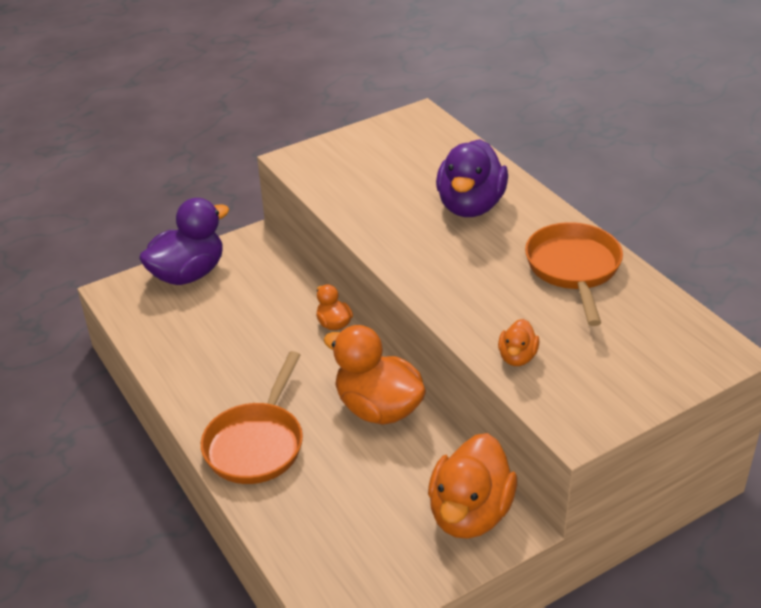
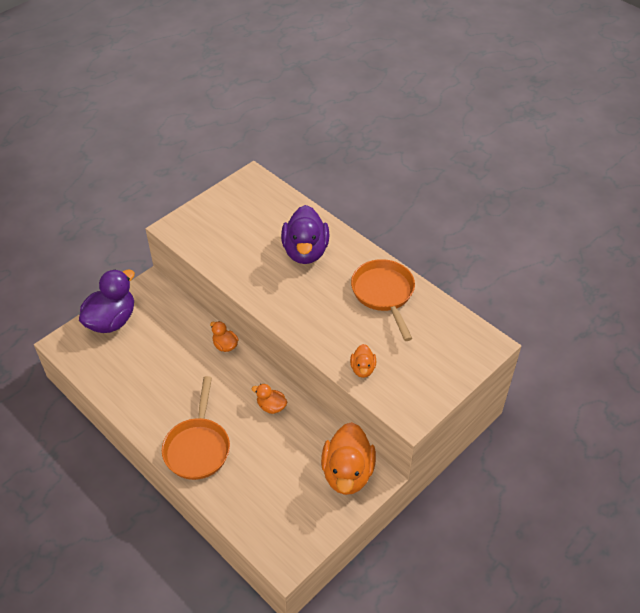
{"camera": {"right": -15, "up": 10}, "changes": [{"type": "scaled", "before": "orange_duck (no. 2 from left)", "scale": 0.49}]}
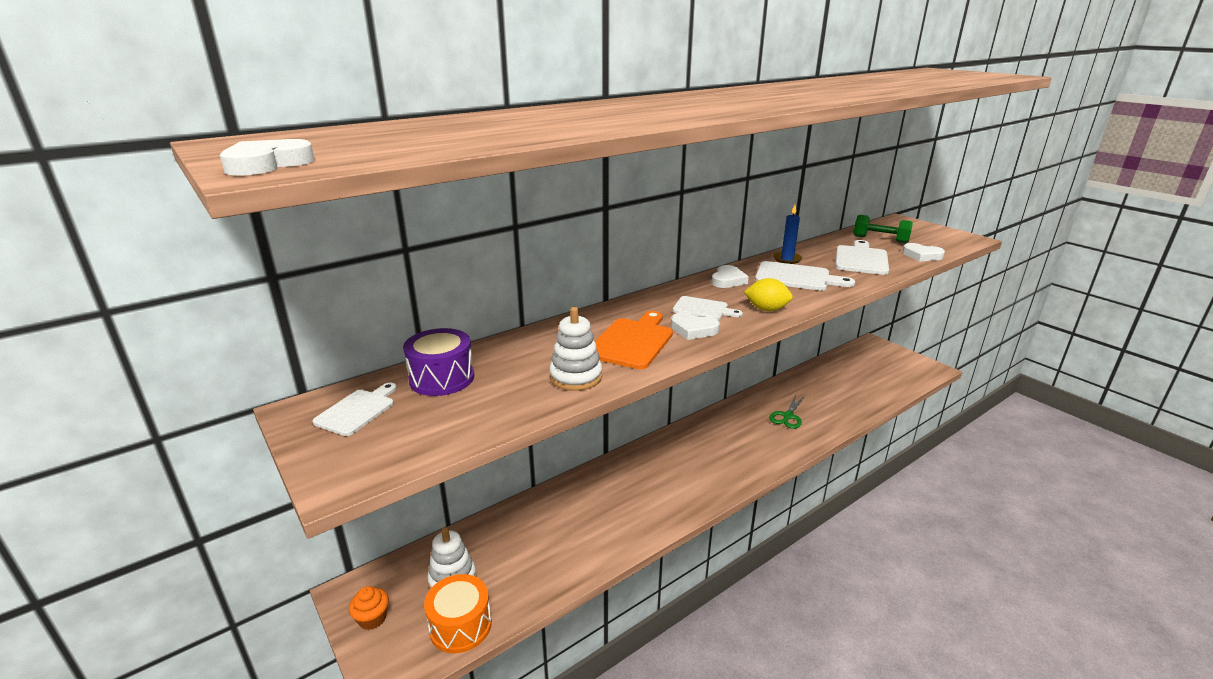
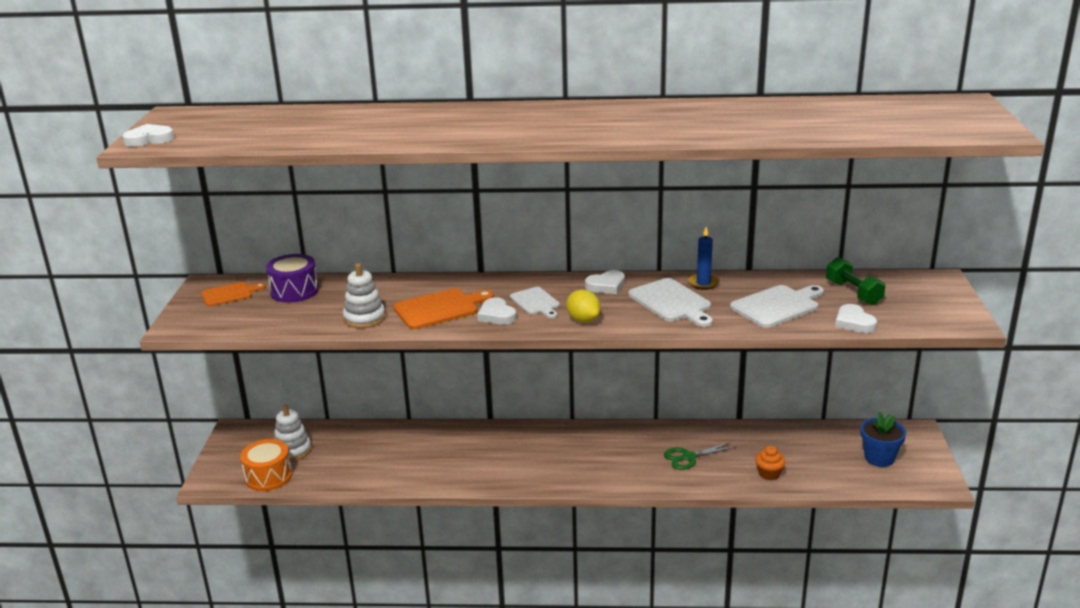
{"camera": {"right": 40, "up": 0}, "changes": [{"type": "new", "after": "blue_flower_pot"}, {"type": "shifted", "before": "orange_cupcake"}, {"type": "repainted", "before": "white_cutting_board (no. 1 from left)", "after": "orange_cutting_board (no. 1 from left)"}]}
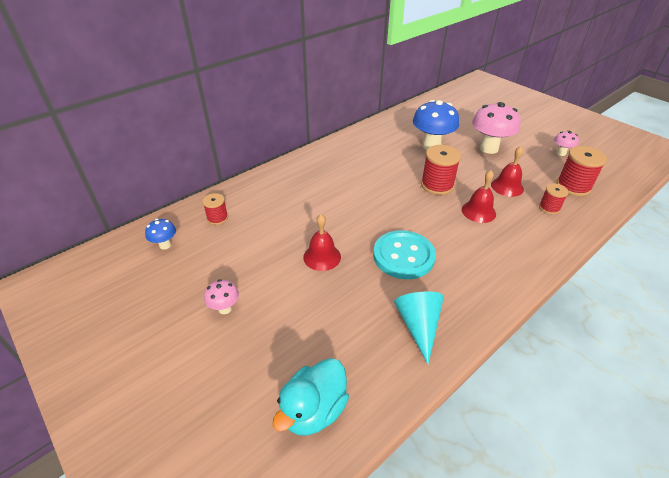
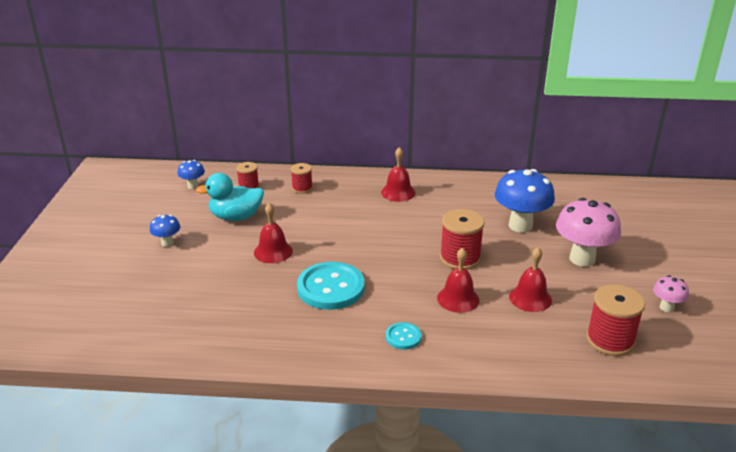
{"camera": {"right": 45, "up": -10}, "changes": [{"type": "gone", "before": "turquoise_cone"}, {"type": "new", "after": "red_bell (no. 2 from left)"}, {"type": "new", "after": "turquoise_button (no. 2 from left)"}, {"type": "shifted", "before": "turquoise_duck"}, {"type": "shifted", "before": "red_spool (no. 3 from left in the first image)", "after": "red_spool (no. 2 from left)"}, {"type": "repainted", "before": "pink_mushroom (no. 1 from left)", "after": "blue_mushroom (no. 1 from left)"}]}
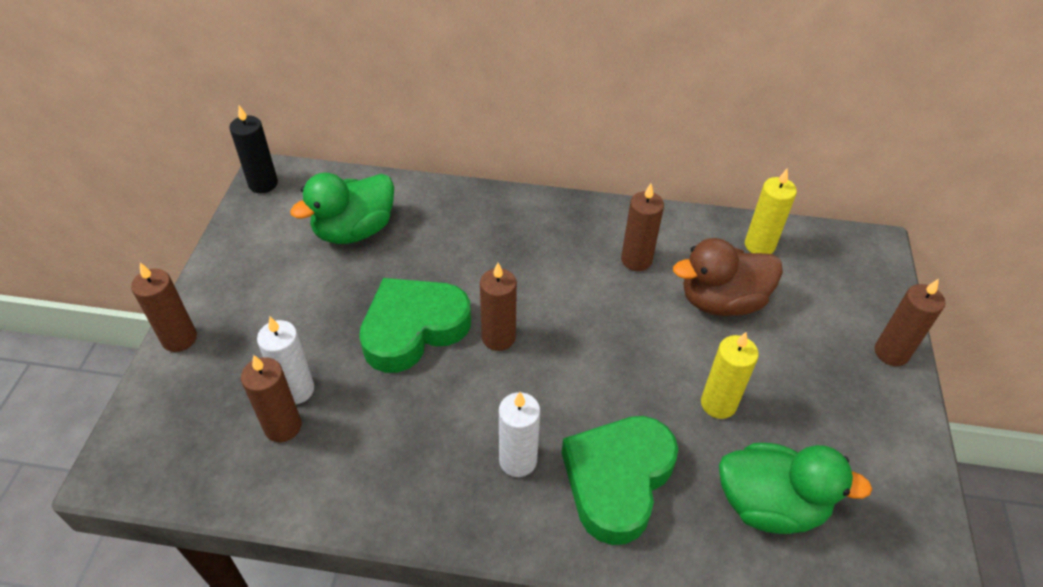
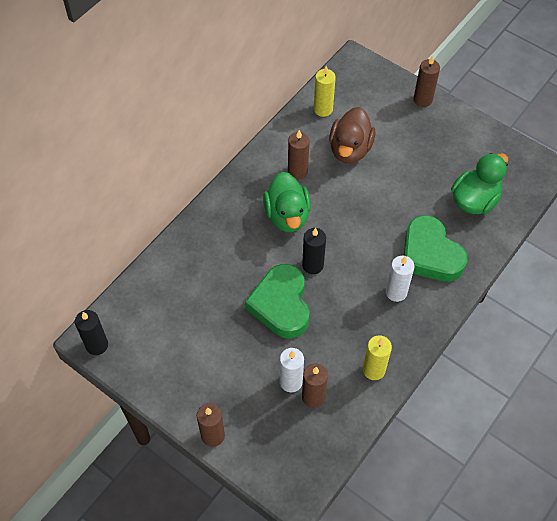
{"camera": {"right": -60, "up": 10}, "changes": [{"type": "shifted", "before": "green_duck (no. 1 from left)"}, {"type": "shifted", "before": "yellow_candle (no. 1 from left in the first image)", "after": "yellow_candle (no. 2 from left)"}, {"type": "repainted", "before": "brown_candle (no. 3 from left)", "after": "black_candle (no. 2 from left)"}]}
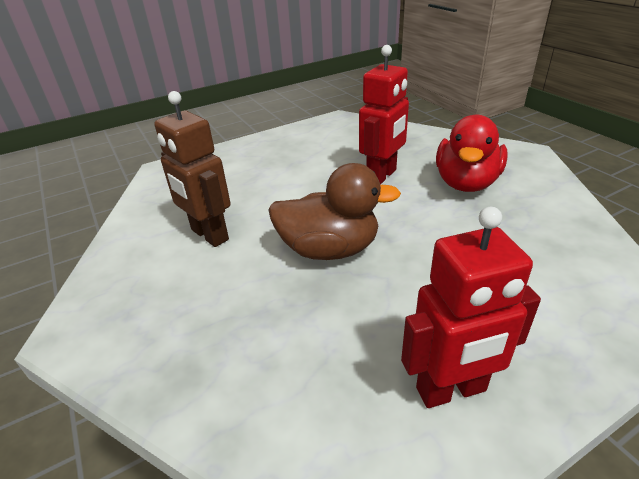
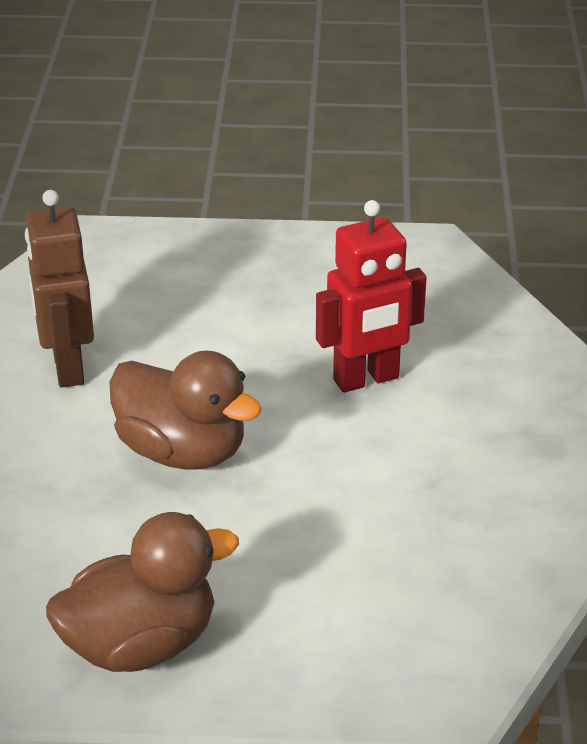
{"camera": {"right": 30, "up": 0}, "changes": [{"type": "gone", "before": "red_duck"}, {"type": "swapped", "before": "red_robot (no. 2 from left)", "after": "brown_duck (no. 1 from left)"}]}
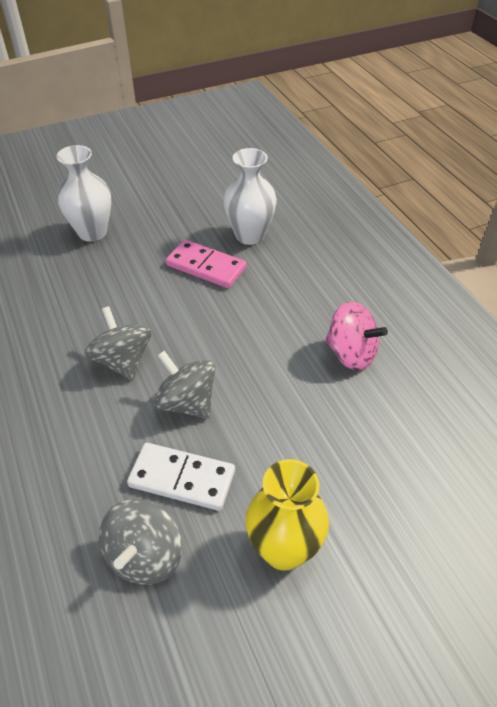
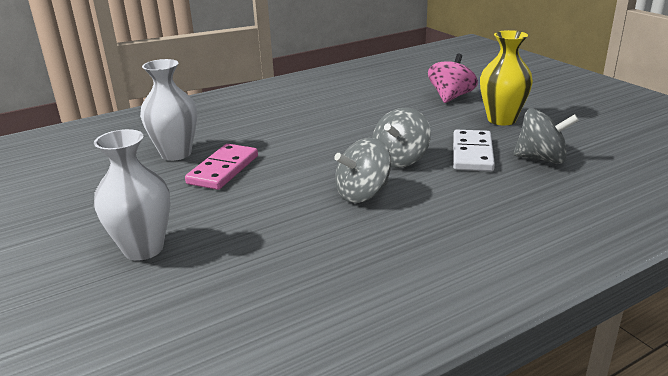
{"camera": {"right": -95, "up": -20}, "changes": [{"type": "shifted", "before": "pink_spinning_top"}]}
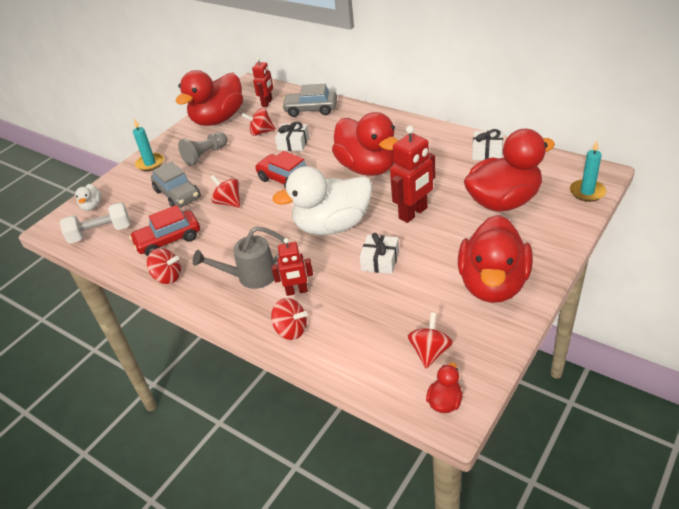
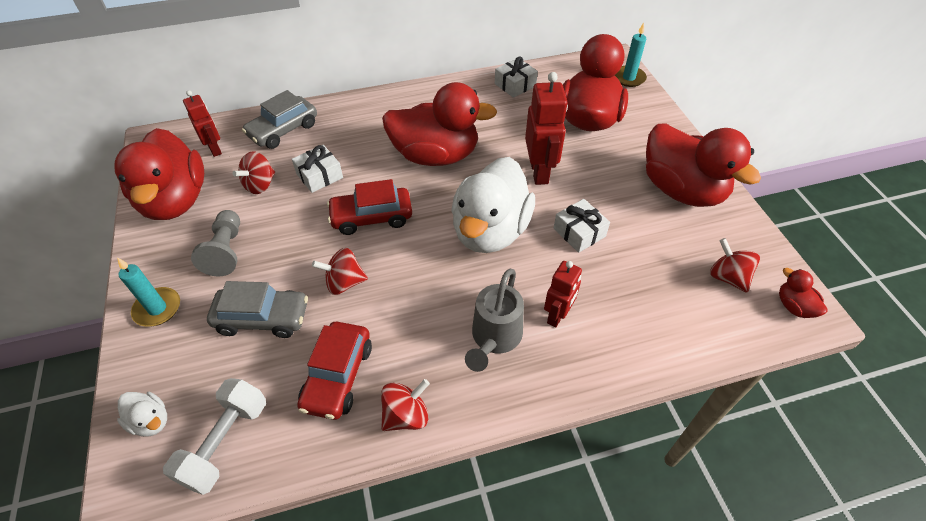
{"camera": {"right": -55, "up": 10}, "changes": [{"type": "gone", "before": "red_spinning_top (no. 4 from left)"}]}
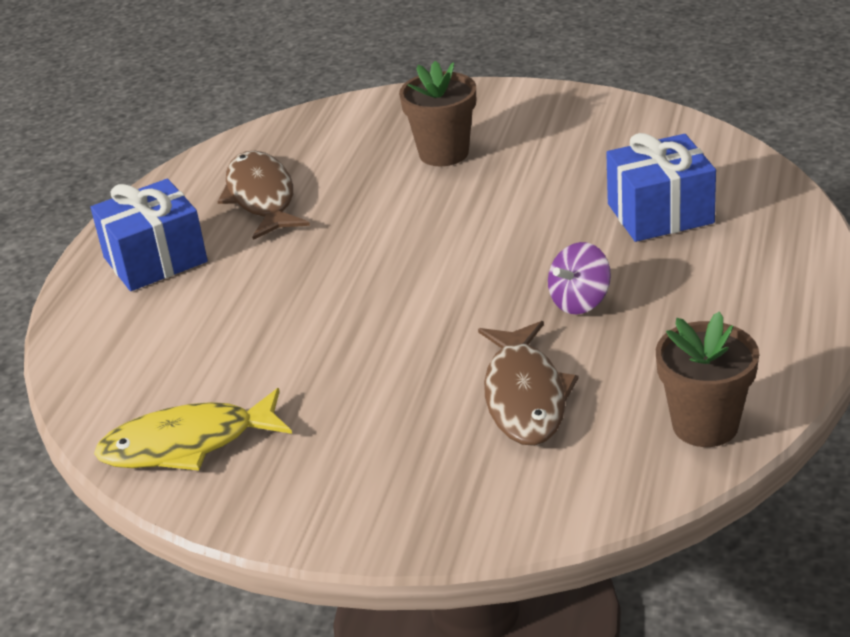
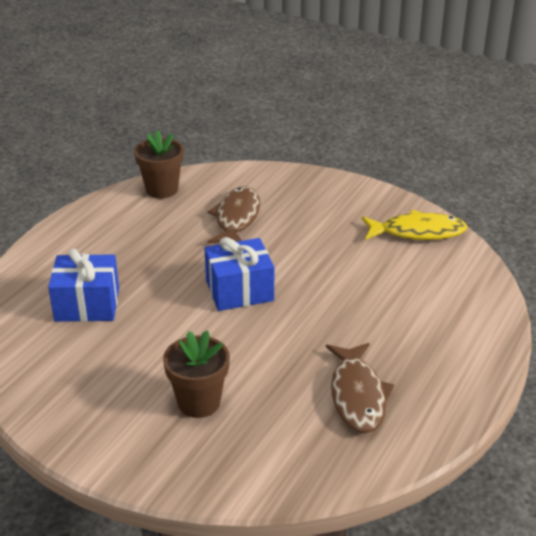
{"camera": {"right": -170, "up": 0}, "changes": [{"type": "gone", "before": "purple_spinning_top"}, {"type": "shifted", "before": "blue_gift (no. 1 from left in the first image)", "after": "blue_gift (no. 2 from left)"}]}
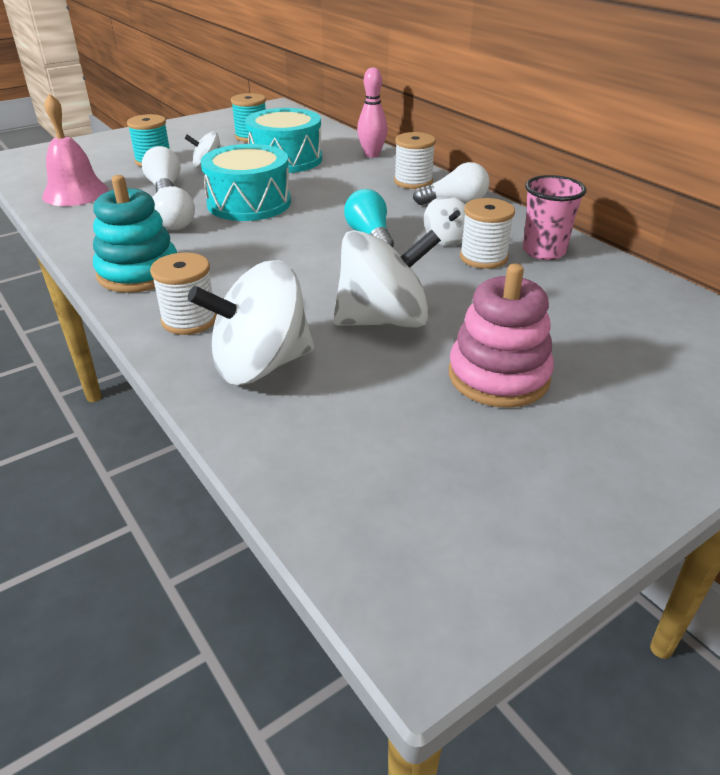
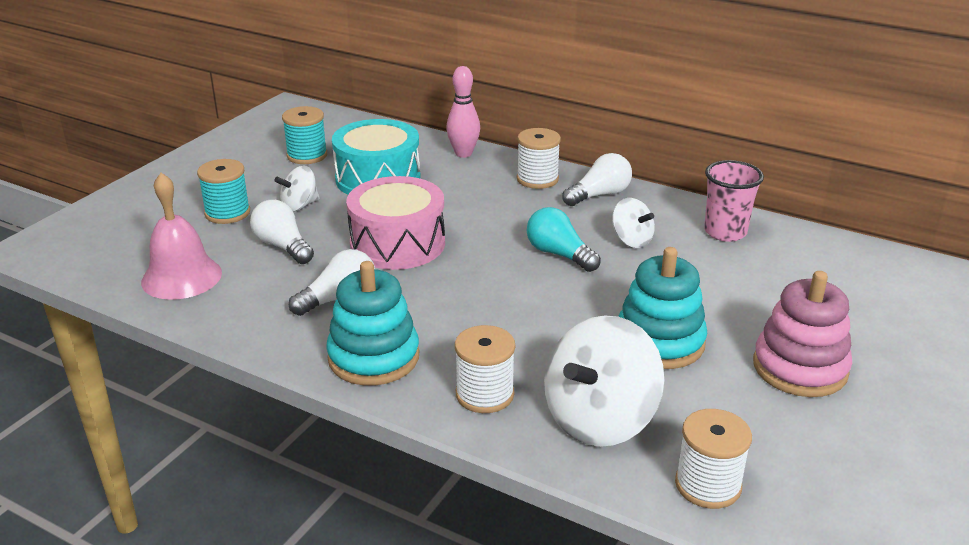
{"camera": {"right": -25, "up": -5}, "changes": [{"type": "shifted", "before": "white_spool (no. 3 from left)"}, {"type": "swapped", "before": "white_spinning_top (no. 3 from left)", "after": "turquoise_stacking_toy (no. 2 from left)"}, {"type": "repainted", "before": "turquoise_drum (no. 1 from left)", "after": "pink_drum"}]}
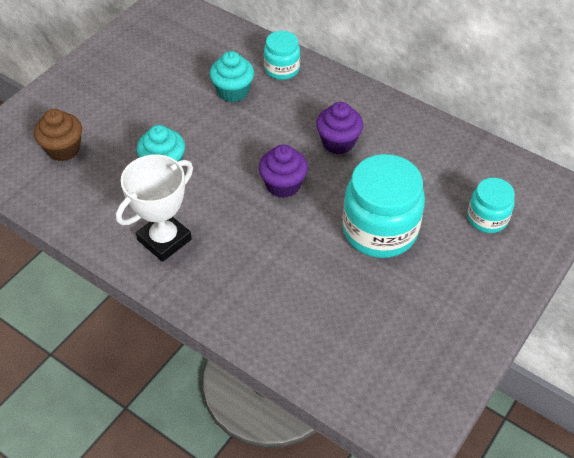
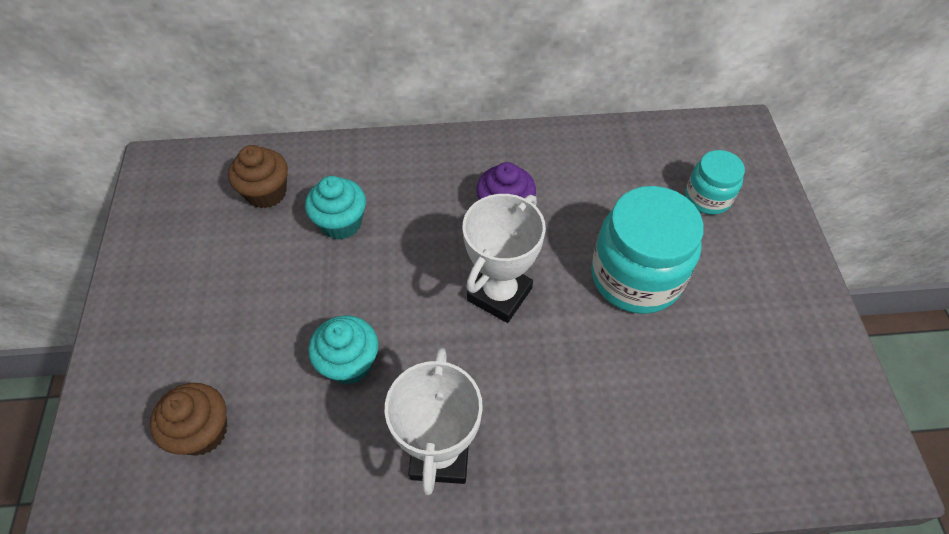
{"camera": {"right": -40, "up": 5}, "changes": [{"type": "gone", "before": "turquoise_jar (no. 1 from left)"}, {"type": "new", "after": "brown_cupcake (no. 2 from left)"}, {"type": "swapped", "before": "purple_cupcake (no. 1 from left)", "after": "white_trophy (no. 2 from left)"}]}
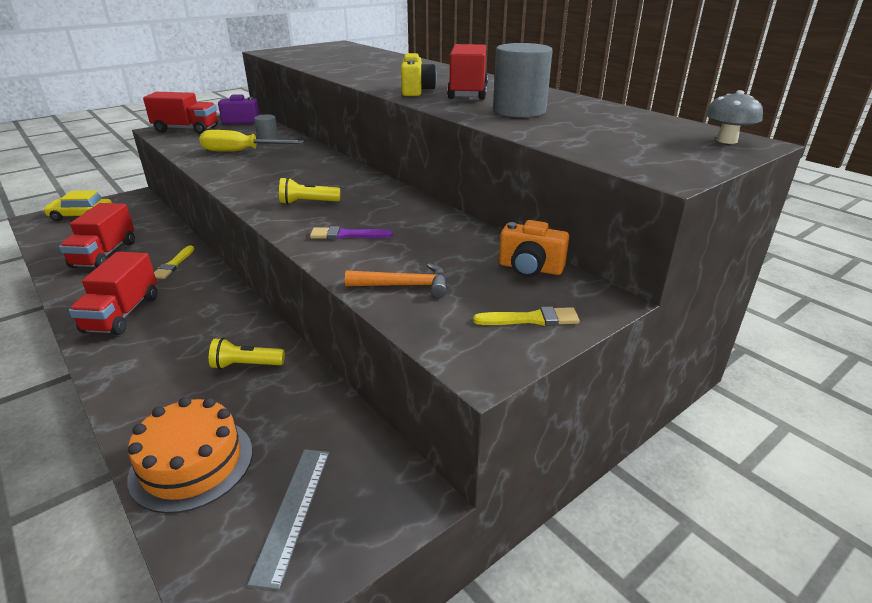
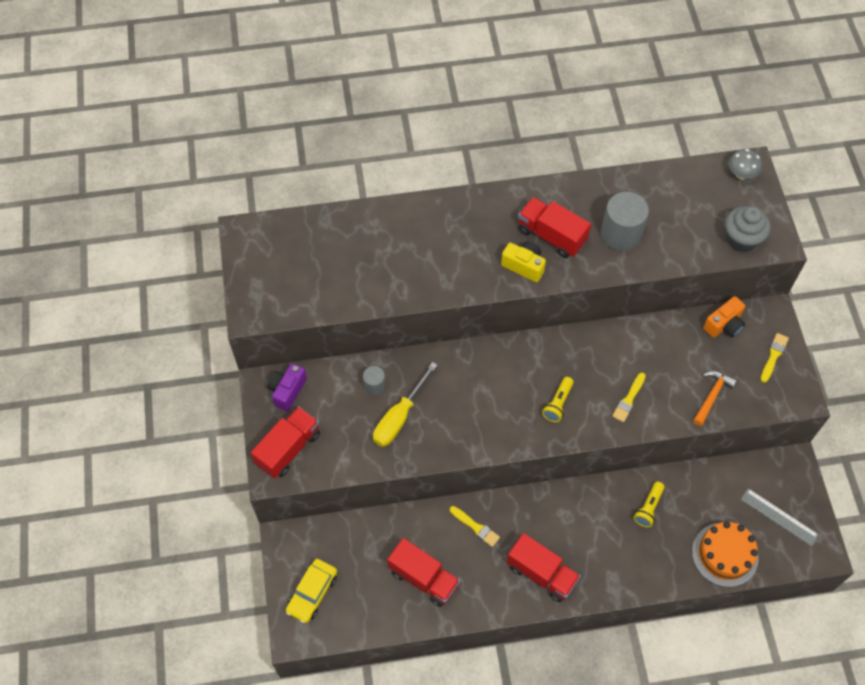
{"camera": {"right": -60, "up": 30}, "changes": [{"type": "new", "after": "grey_cupcake"}, {"type": "repainted", "before": "purple_brush", "after": "yellow_brush (no. 2 from left)"}]}
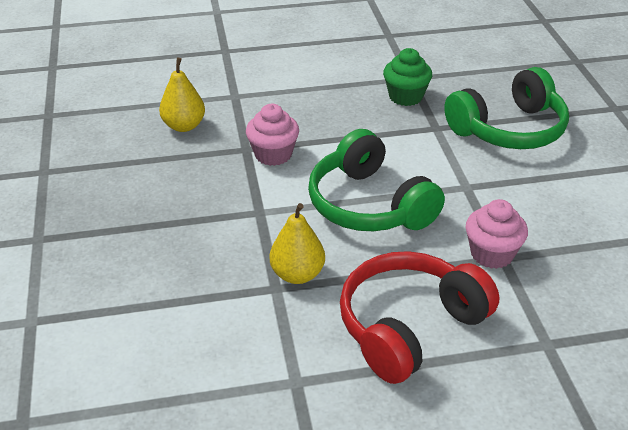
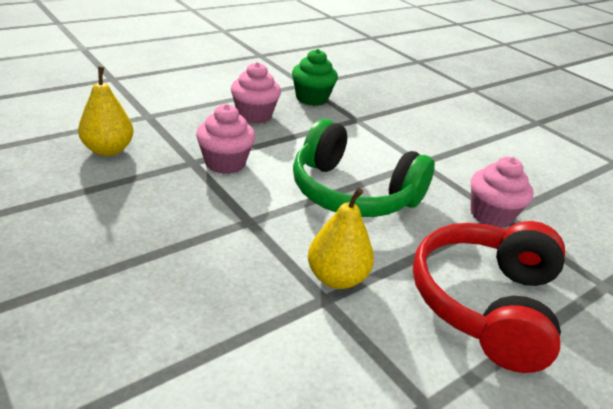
{"camera": {"right": -30, "up": -5}, "changes": [{"type": "gone", "before": "green_headphones (no. 2 from left)"}, {"type": "new", "after": "pink_cupcake (no. 2 from left)"}]}
